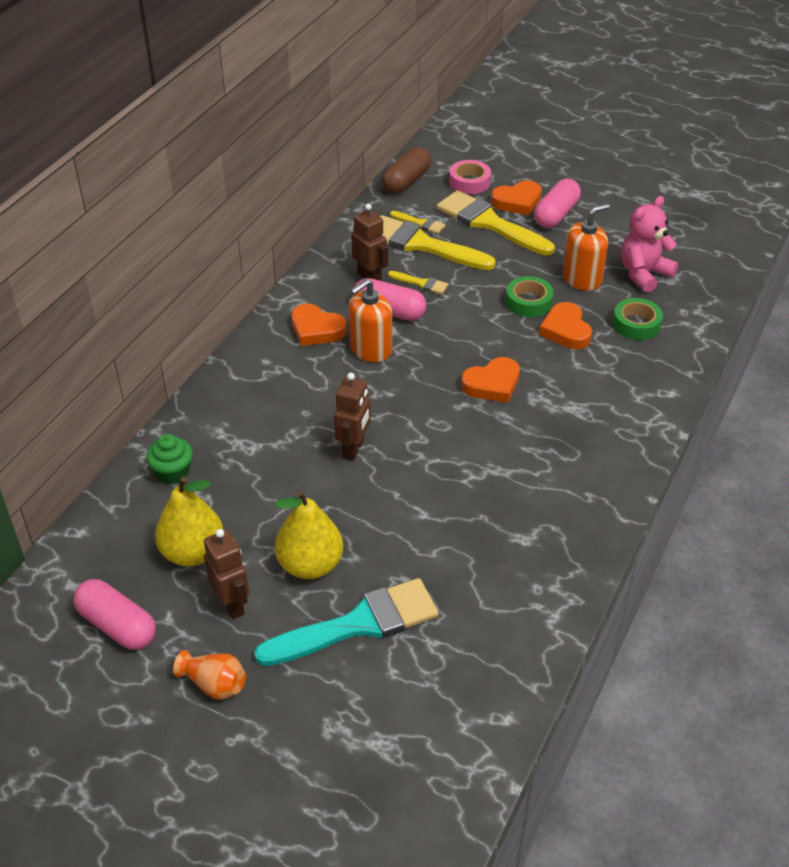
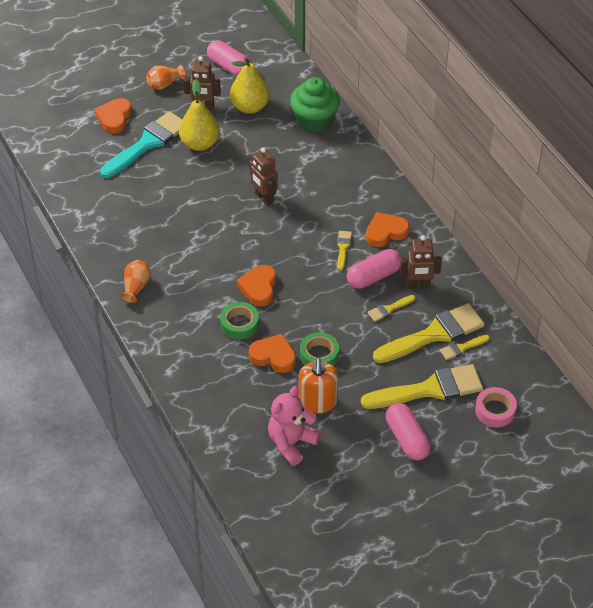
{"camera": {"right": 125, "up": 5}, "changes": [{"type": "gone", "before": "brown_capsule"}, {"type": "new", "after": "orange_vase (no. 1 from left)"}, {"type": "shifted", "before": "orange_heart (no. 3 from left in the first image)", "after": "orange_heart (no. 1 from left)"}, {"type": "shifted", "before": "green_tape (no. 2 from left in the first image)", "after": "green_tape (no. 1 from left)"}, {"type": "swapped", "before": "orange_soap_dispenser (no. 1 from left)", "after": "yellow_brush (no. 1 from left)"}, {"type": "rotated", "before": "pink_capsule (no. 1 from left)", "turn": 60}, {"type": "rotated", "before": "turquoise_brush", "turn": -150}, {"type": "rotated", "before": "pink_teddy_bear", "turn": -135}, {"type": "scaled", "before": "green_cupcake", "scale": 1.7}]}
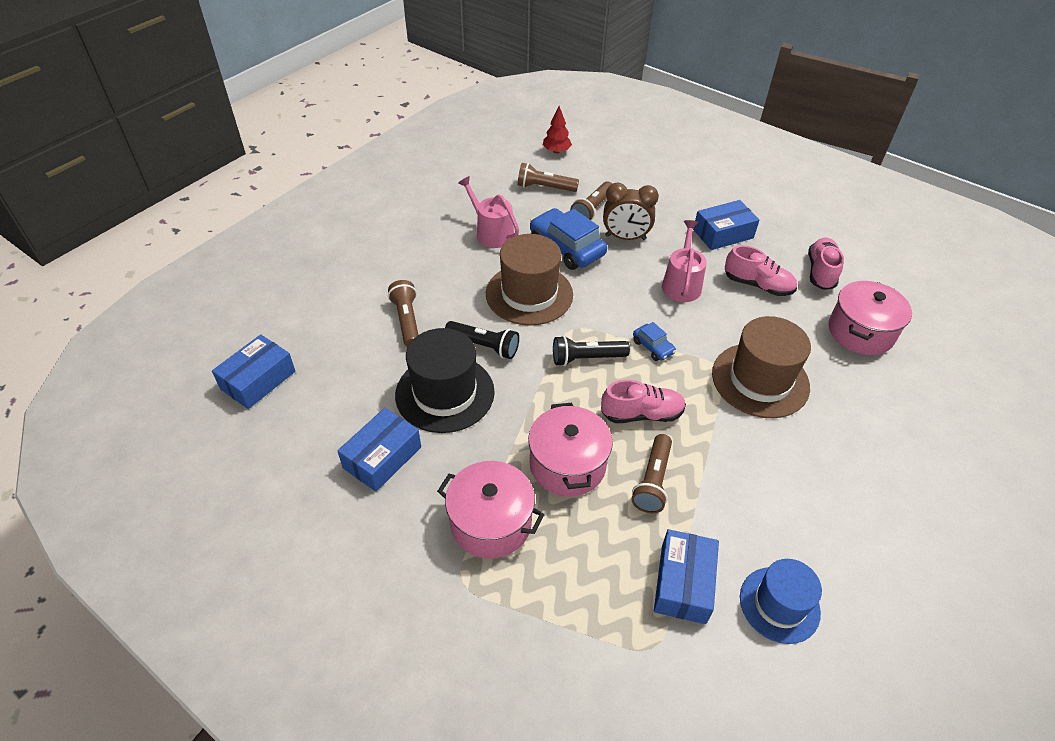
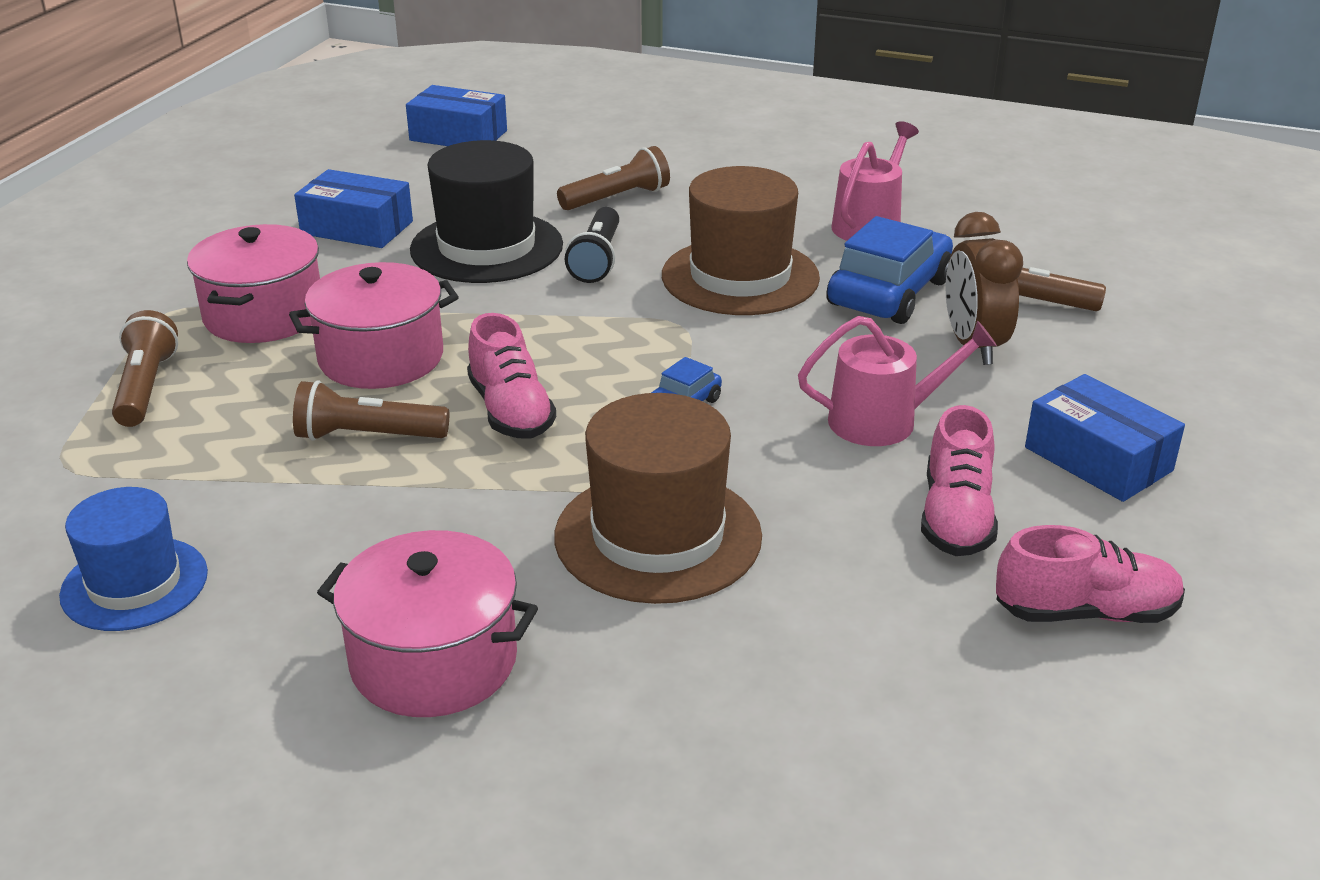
{"camera": {"right": 75, "up": -15}, "changes": [{"type": "gone", "before": "red_tree"}, {"type": "gone", "before": "black_flashlight (no. 2 from left)"}, {"type": "gone", "before": "blue_box (no. 3 from left)"}, {"type": "shifted", "before": "brown_flashlight (no. 2 from left in the first image)", "after": "brown_flashlight (no. 1 from left)"}, {"type": "shifted", "before": "pink_pot (no. 3 from left)"}]}
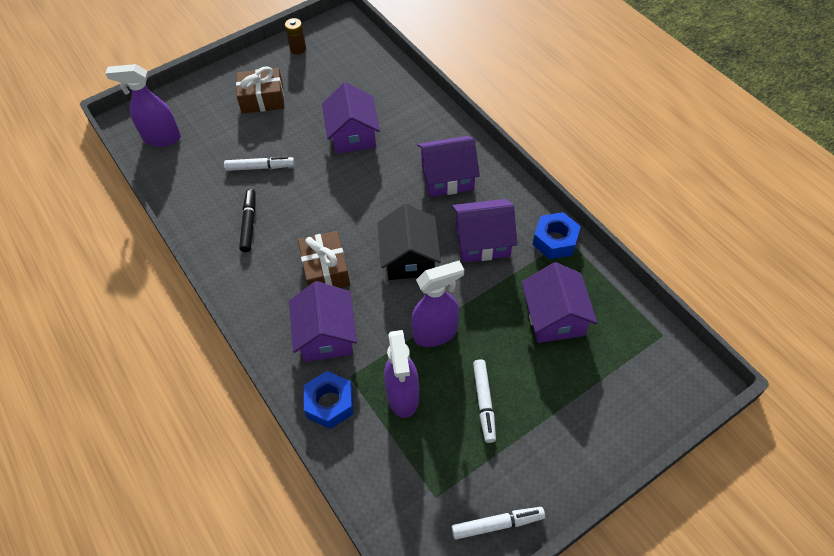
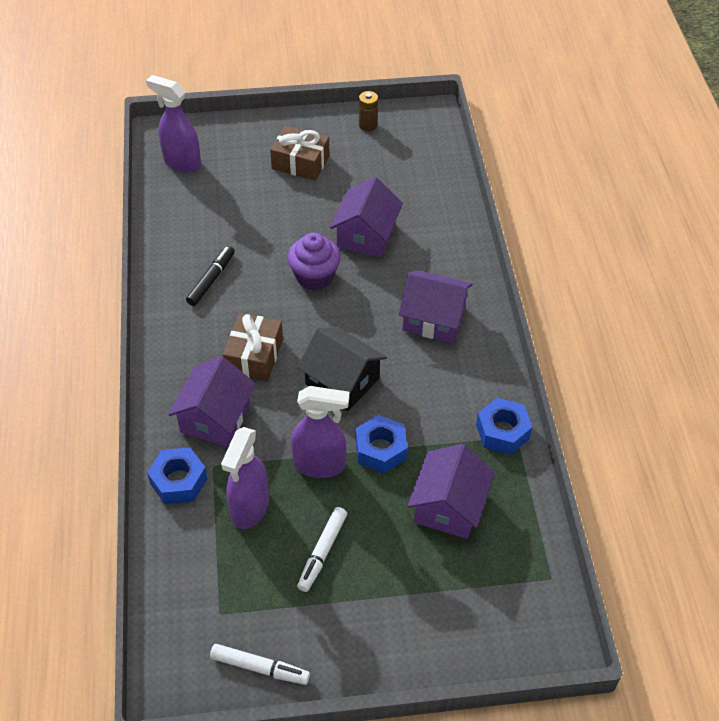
{"camera": {"right": 25, "up": -5}, "changes": [{"type": "gone", "before": "white_marker (no. 1 from left)"}, {"type": "gone", "before": "purple_house (no. 4 from left)"}, {"type": "new", "after": "purple_cupcake"}, {"type": "new", "after": "blue_nut (no. 2 from left)"}, {"type": "rotated", "before": "black_house", "turn": -75}]}
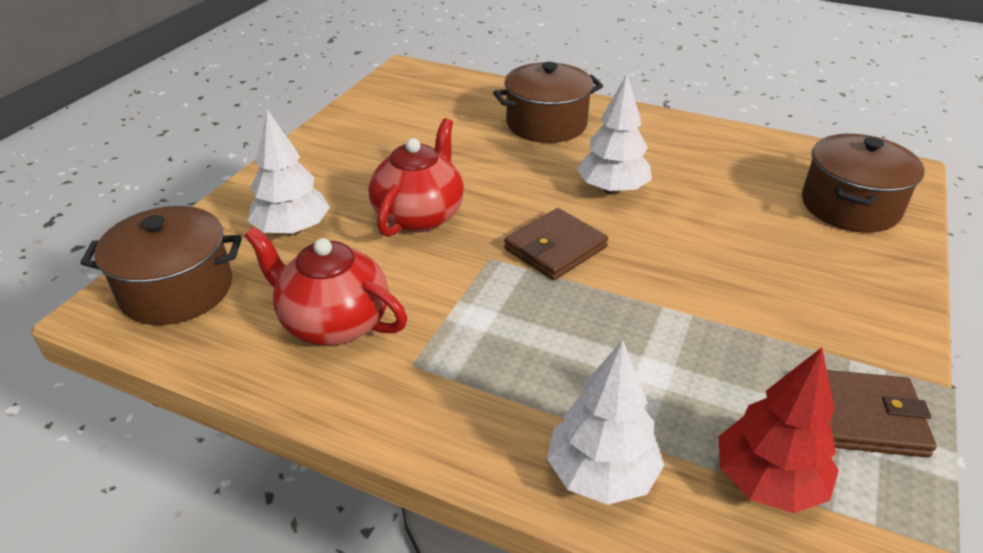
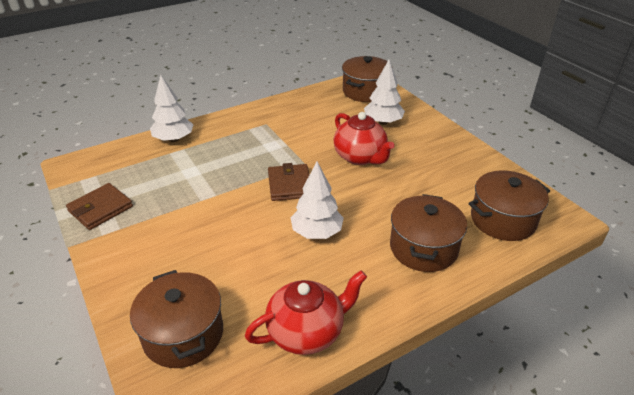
{"camera": {"right": 125, "up": 0}, "changes": [{"type": "gone", "before": "red_tree"}, {"type": "new", "after": "brown_pot (no. 4 from left)"}, {"type": "shifted", "before": "red_teapot (no. 1 from left)"}]}
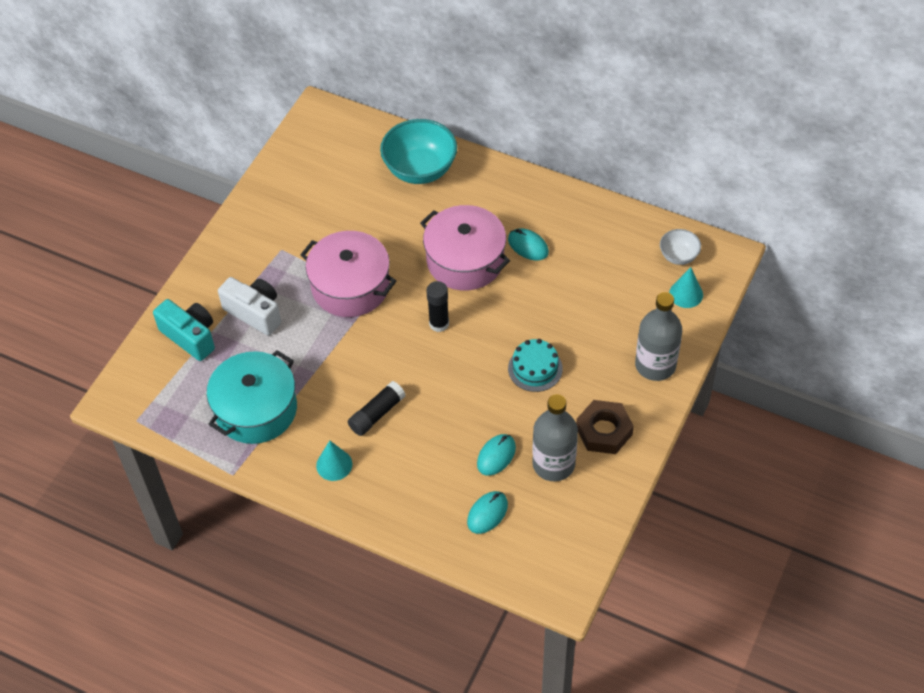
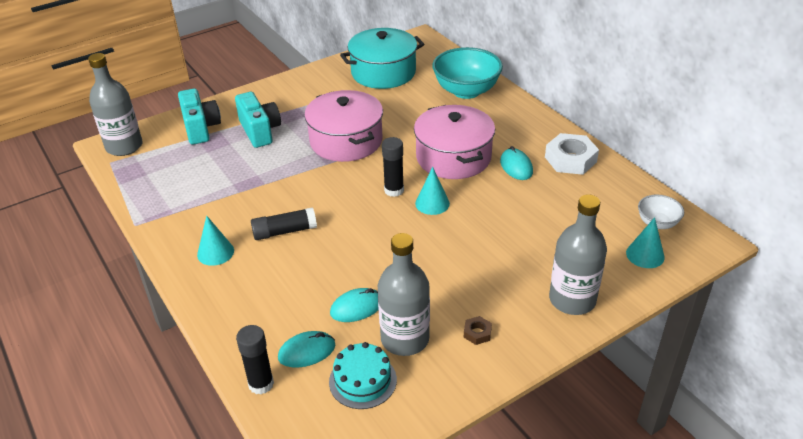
{"camera": {"right": 30, "up": -15}, "changes": [{"type": "new", "after": "grey_bottle (no. 1 from left)"}, {"type": "new", "after": "black_glue_stick (no. 1 from left)"}, {"type": "new", "after": "turquoise_cone (no. 2 from left)"}, {"type": "new", "after": "white_nut"}, {"type": "shifted", "before": "turquoise_pot"}, {"type": "shifted", "before": "turquoise_cake"}, {"type": "repainted", "before": "white_camera", "after": "turquoise_camera (no. 2 from left)"}, {"type": "scaled", "before": "brown_nut", "scale": 0.47}]}
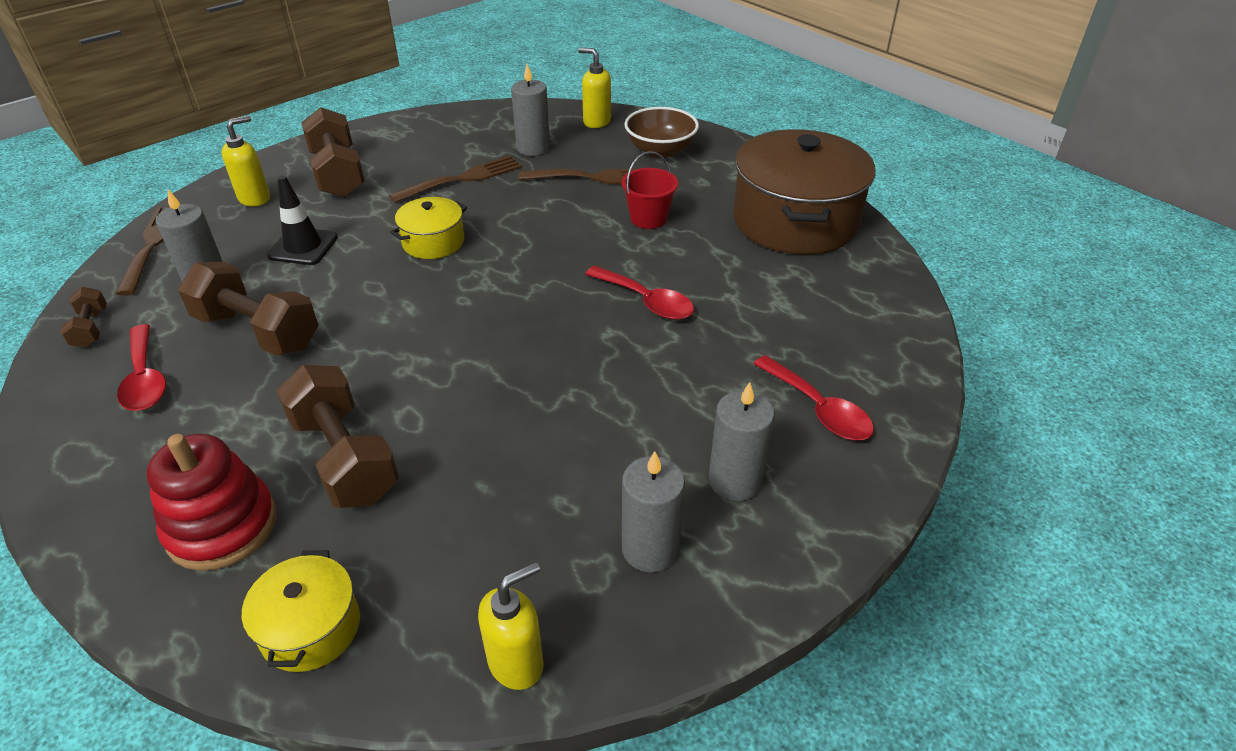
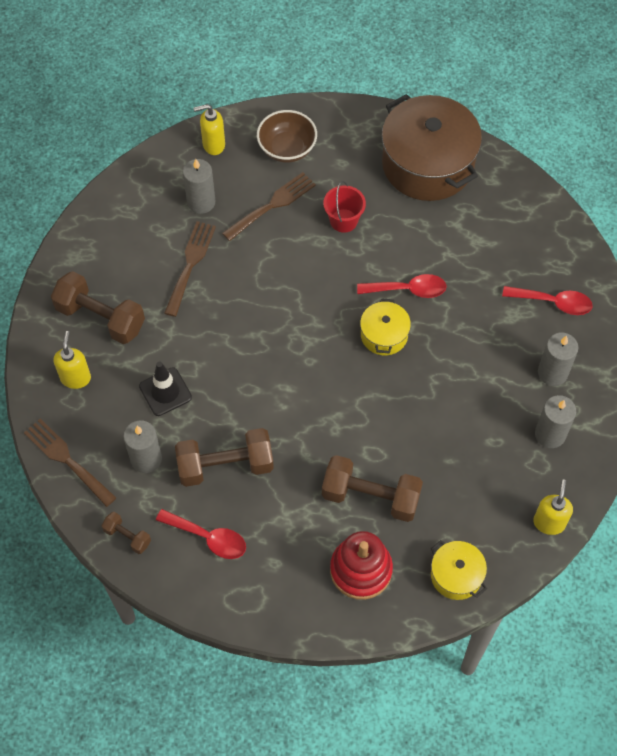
{"camera": {"right": -40, "up": 20}, "changes": [{"type": "shifted", "before": "yellow_pot (no. 2 from left in the first image)", "after": "yellow_pot (no. 1 from left)"}]}
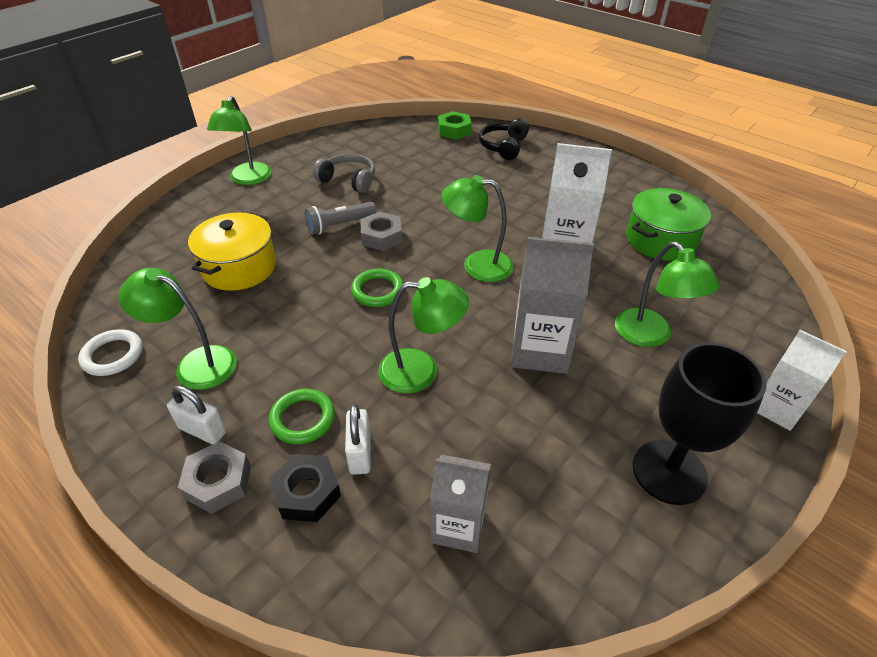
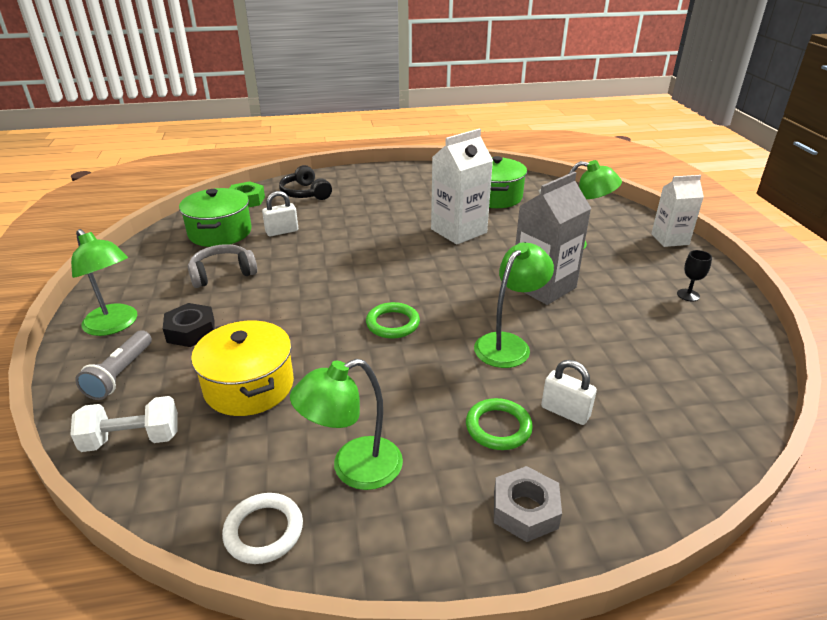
{"camera": {"right": -50, "up": -10}, "changes": [{"type": "gone", "before": "grey_nut (no. 2 from left)"}, {"type": "gone", "before": "grey_carton (no. 1 from left)"}, {"type": "gone", "before": "green_lamp (no. 4 from left)"}, {"type": "new", "after": "white_dumbbell"}, {"type": "new", "after": "green_pot (no. 1 from left)"}, {"type": "shifted", "before": "white_padlock (no. 1 from left)"}, {"type": "shifted", "before": "black_nut"}, {"type": "shifted", "before": "grey_flashlight"}, {"type": "scaled", "before": "black_goblet", "scale": 0.42}]}
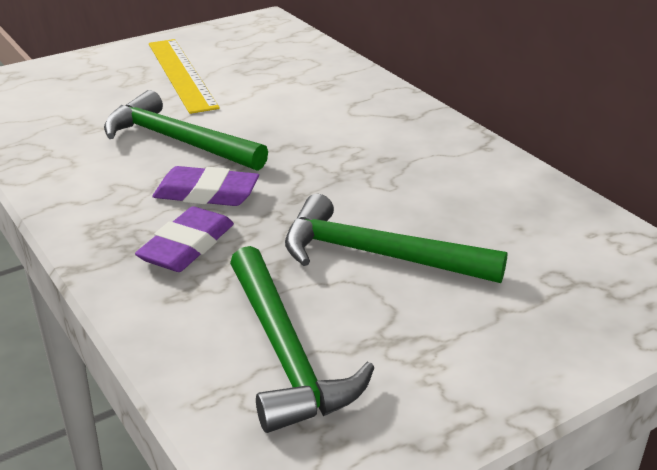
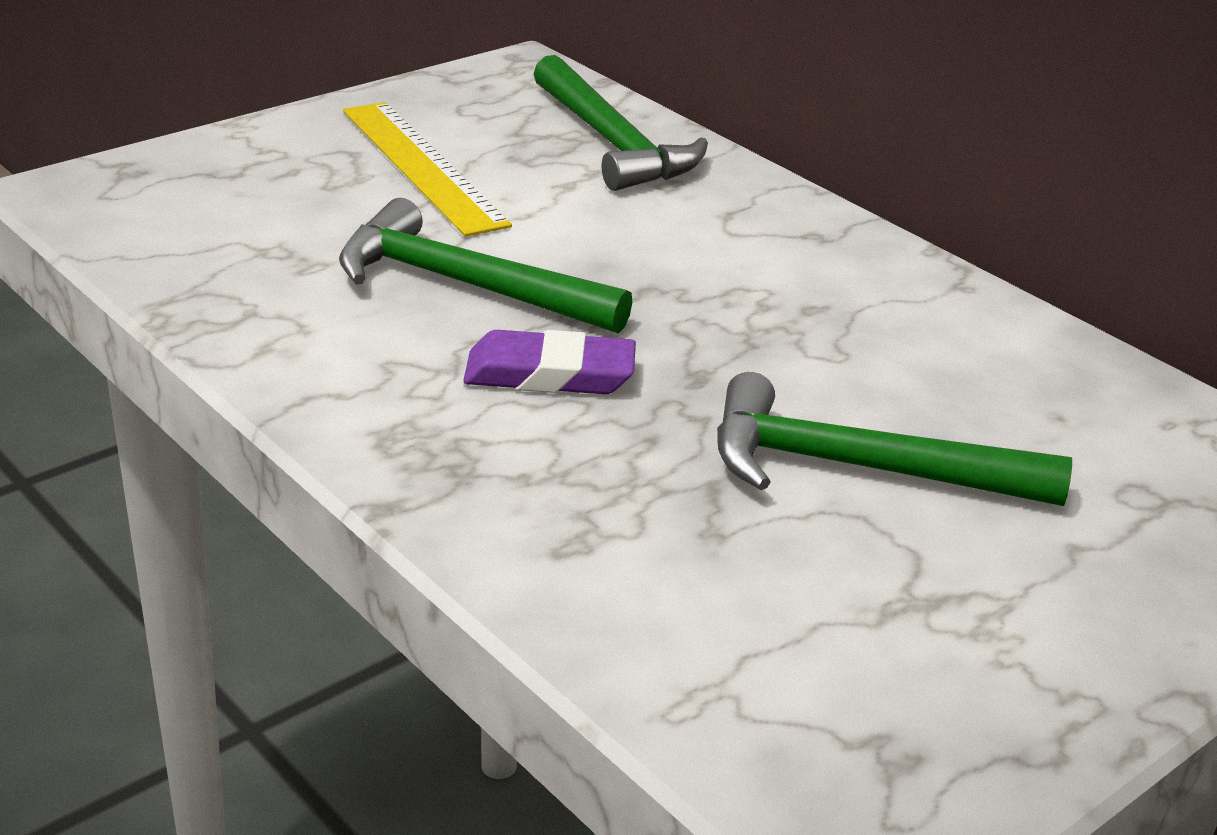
{"camera": {"right": -10, "up": 0}, "changes": [{"type": "gone", "before": "purple_eraser (no. 1 from left)"}, {"type": "shifted", "before": "green_hammer (no. 2 from left)"}]}
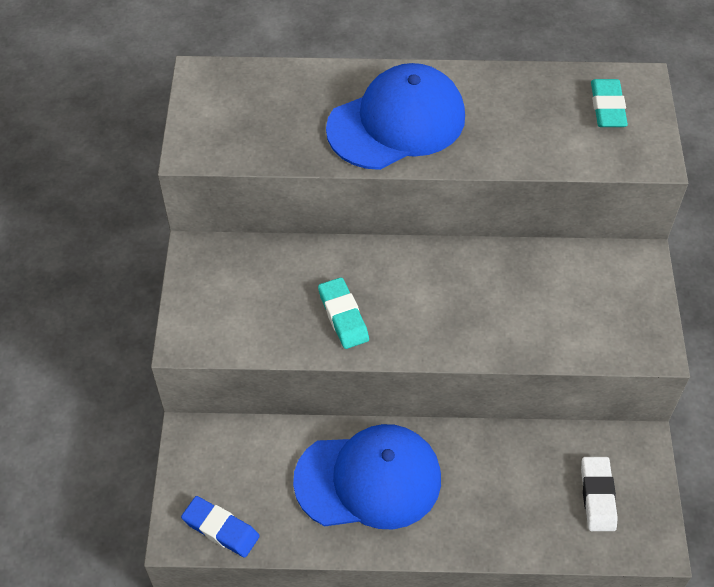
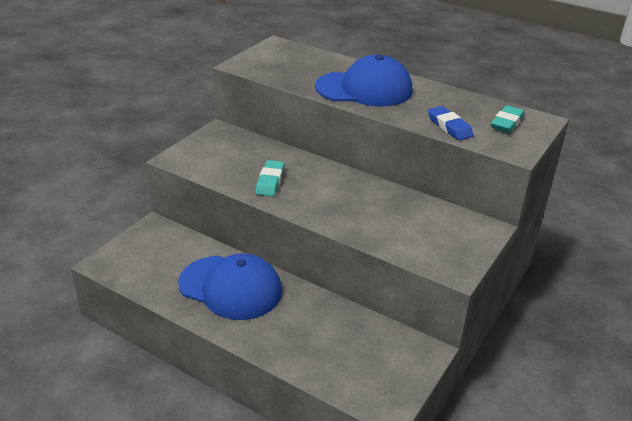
{"camera": {"right": 30, "up": -20}, "changes": [{"type": "gone", "before": "white_eraser"}, {"type": "shifted", "before": "blue_eraser"}]}
